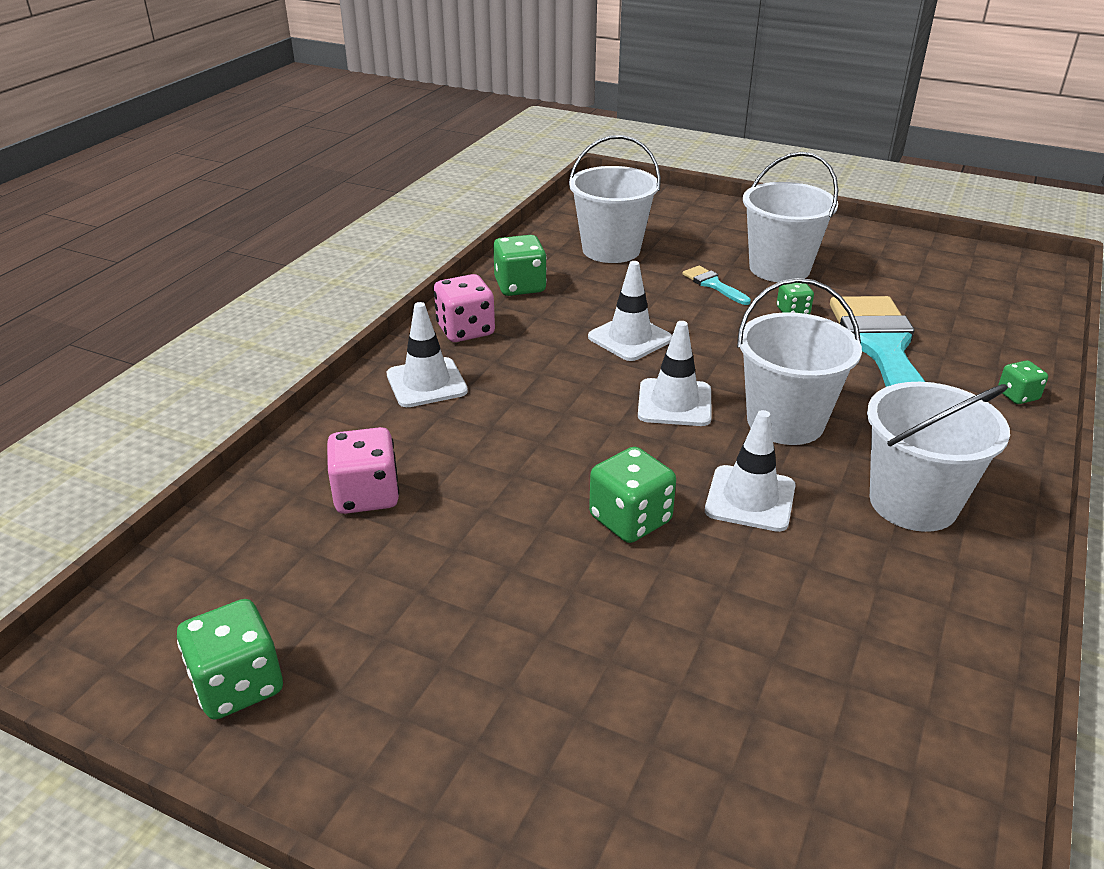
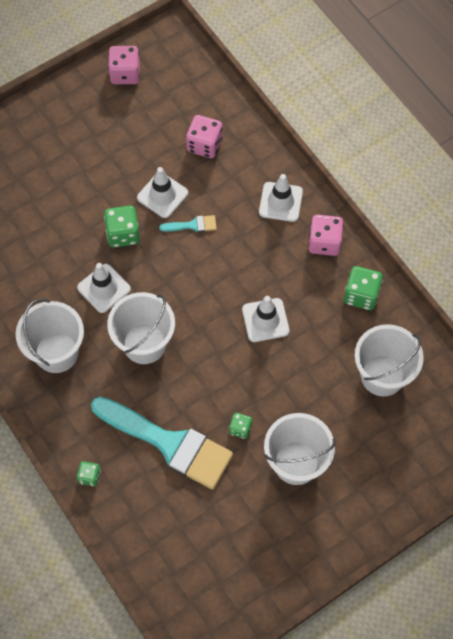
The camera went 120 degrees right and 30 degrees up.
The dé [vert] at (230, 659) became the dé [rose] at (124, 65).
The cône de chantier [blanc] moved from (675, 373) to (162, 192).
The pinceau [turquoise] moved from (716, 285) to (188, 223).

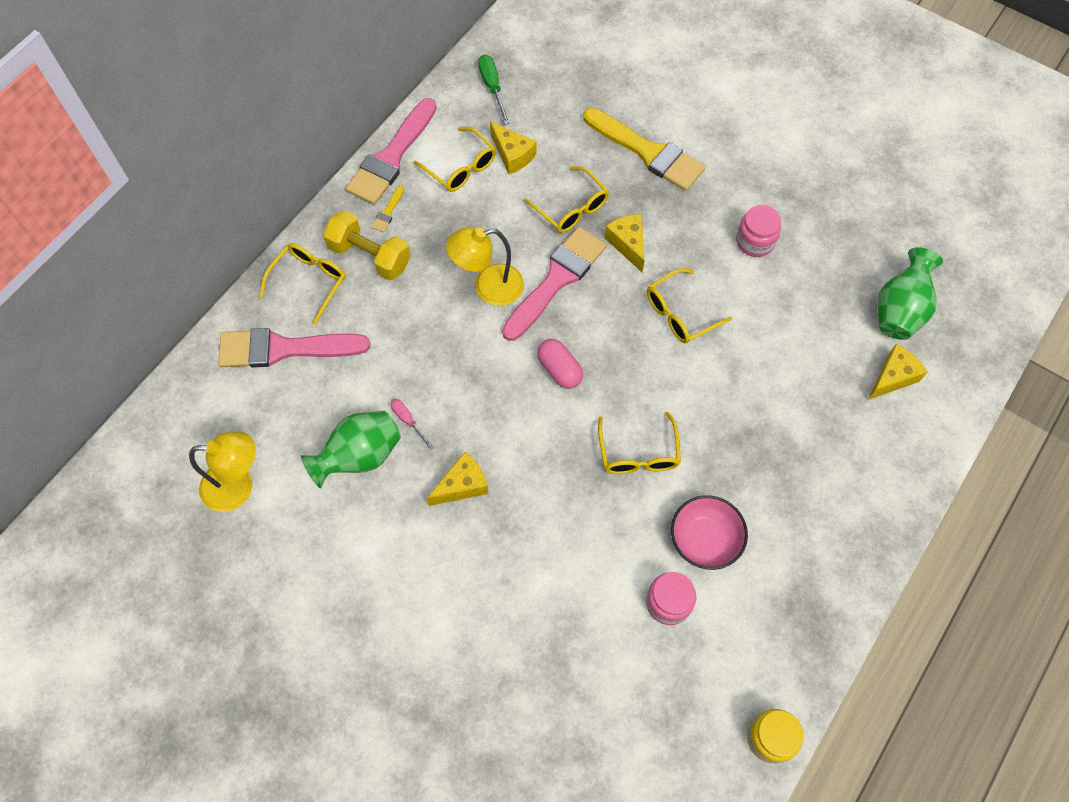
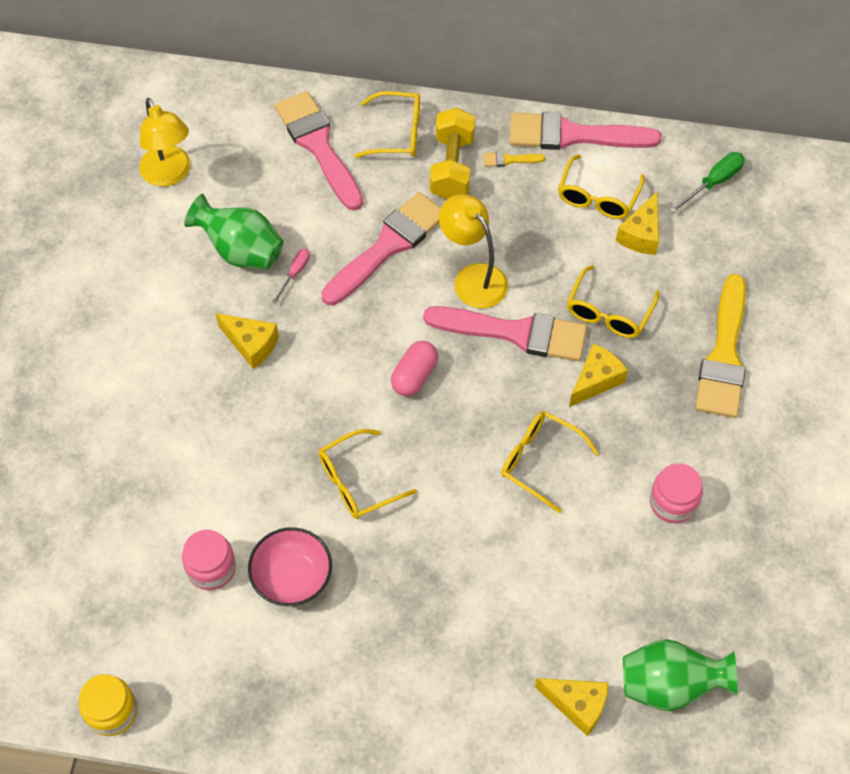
The camera went 65 degrees right and 5 degrees down.
The pinceau [rose] at (381, 248) appeared.

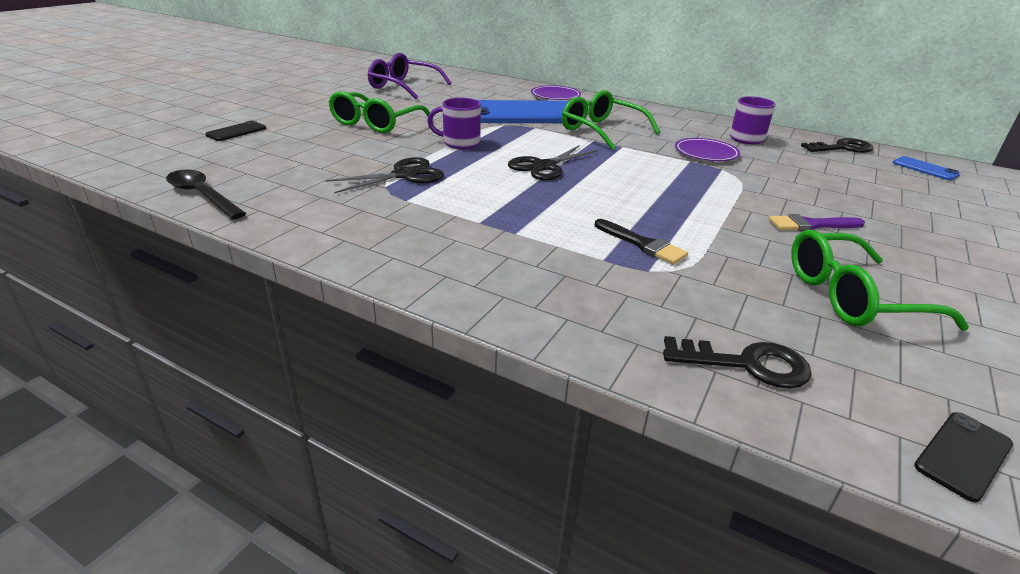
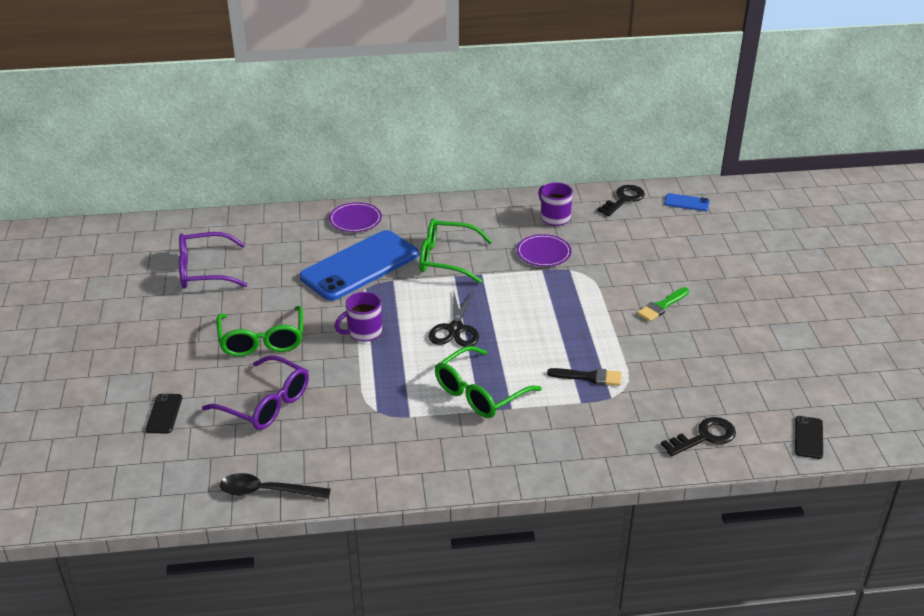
The camera went 35 degrees left and 5 degrees up.
The lunettes [violet] at (255, 392) appeared.
The lunettes [vert] moved from (880, 280) to (488, 382).
The pinceau [violet] at (817, 222) became the pinceau [vert] at (663, 304).
The ciseaux [noir] at (384, 175) disappeared.

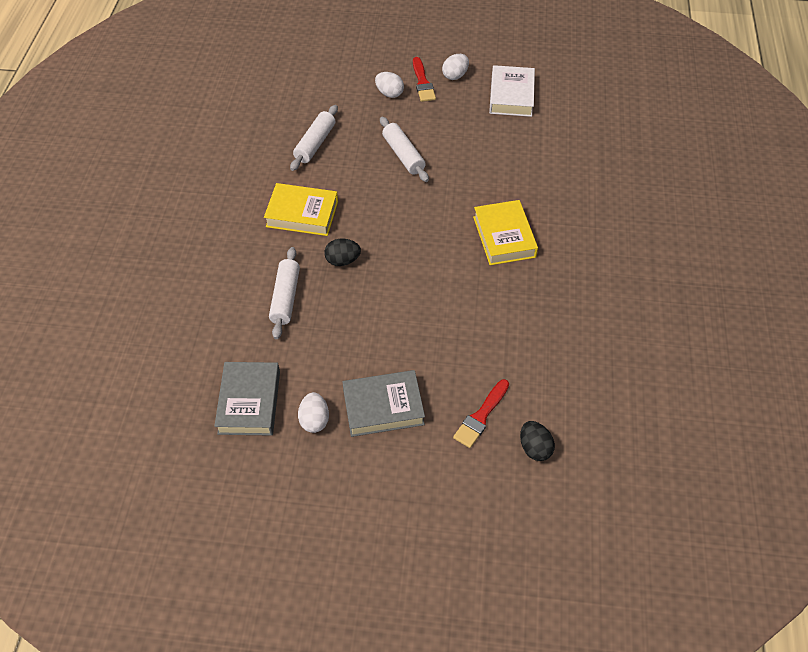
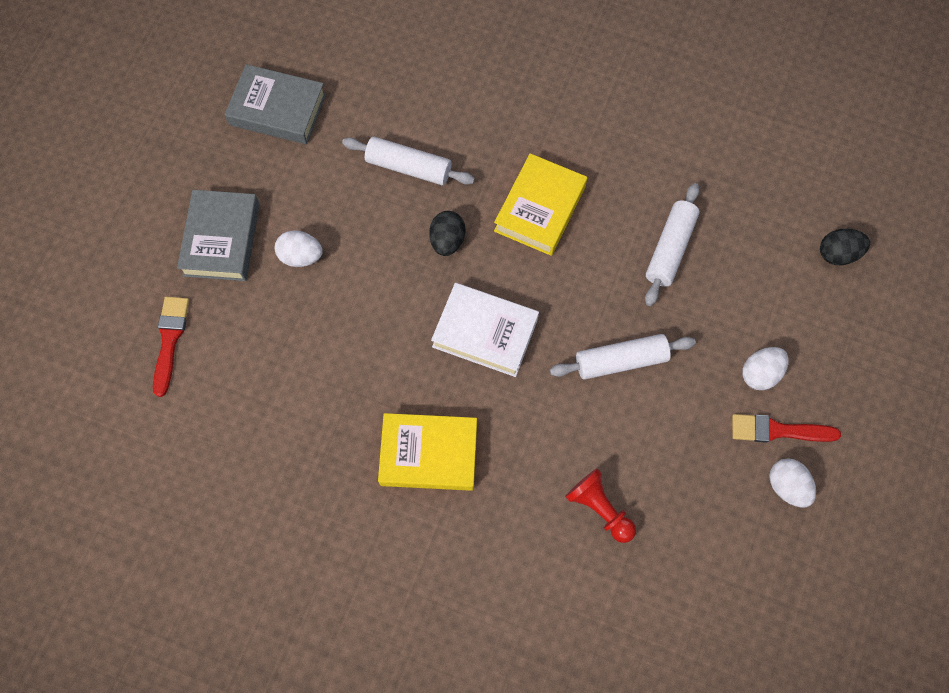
The camera went 105 degrees right and 15 degrees up.
The pinceau [rouge] at (481, 413) turned 45 degrees clockwise.
The œuf [blanc] moved from (313, 412) to (299, 248).
The livre [blanc] moved from (512, 91) to (485, 330).
The pion [rouge] at (600, 505) appeared.
The rouleau à pâtisserie [blanc] at (314, 138) turned 75 degrees clockwise.
The œuf [noir] moved from (537, 441) to (845, 247).

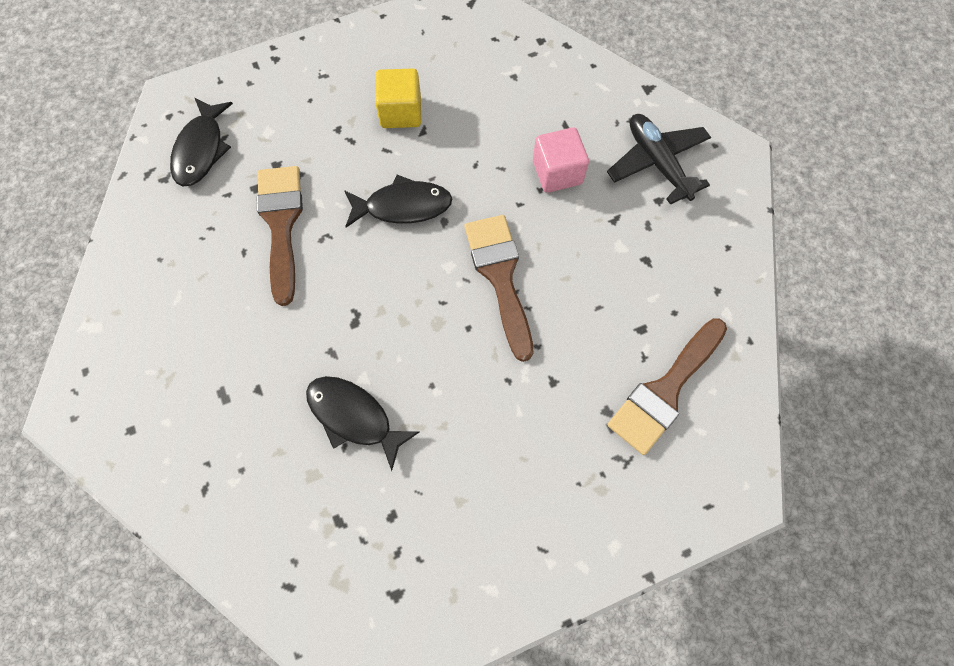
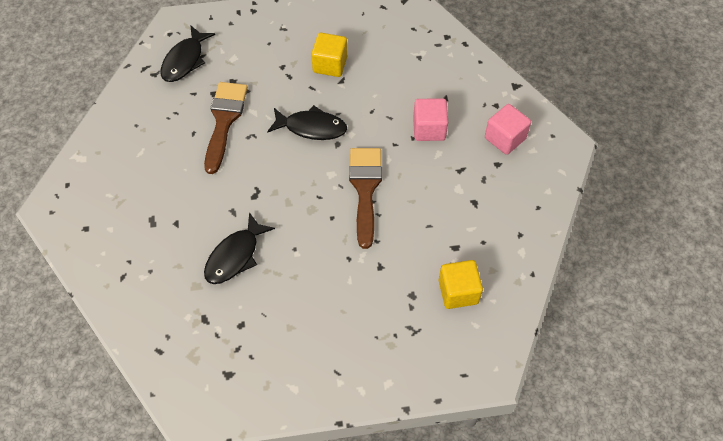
The camera went 15 degrees right and 10 degrees down.
The poisson [noir] at (362, 423) turned 105 degrees counterclockwise.
The pinceau [marron] at (667, 386) was replaced by the cube [jaune] at (461, 284).
The avion [noir] at (659, 159) was replaced by the cube [rose] at (508, 129).

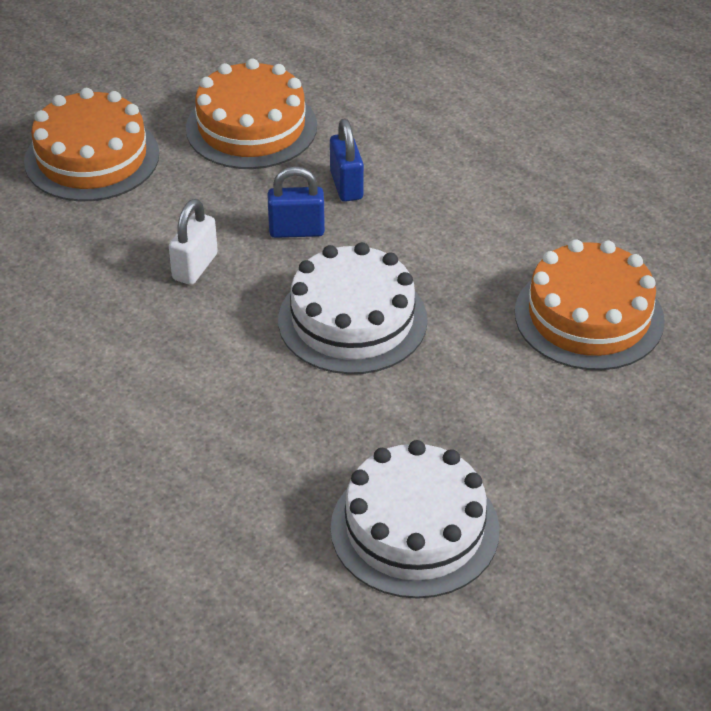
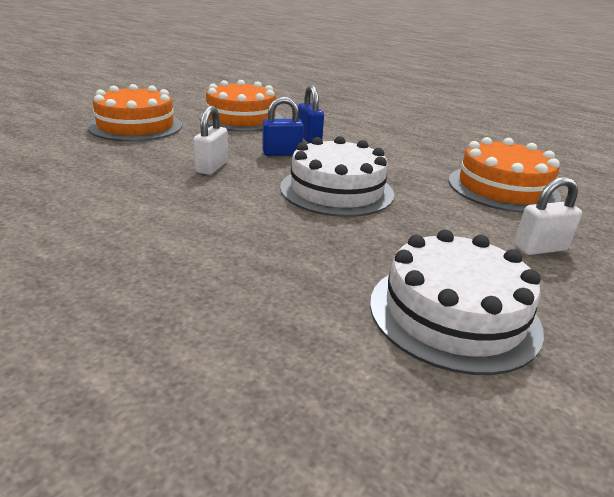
The camera went 10 degrees left and 15 degrees down.
The cadenas [blanc] at (548, 215) appeared.

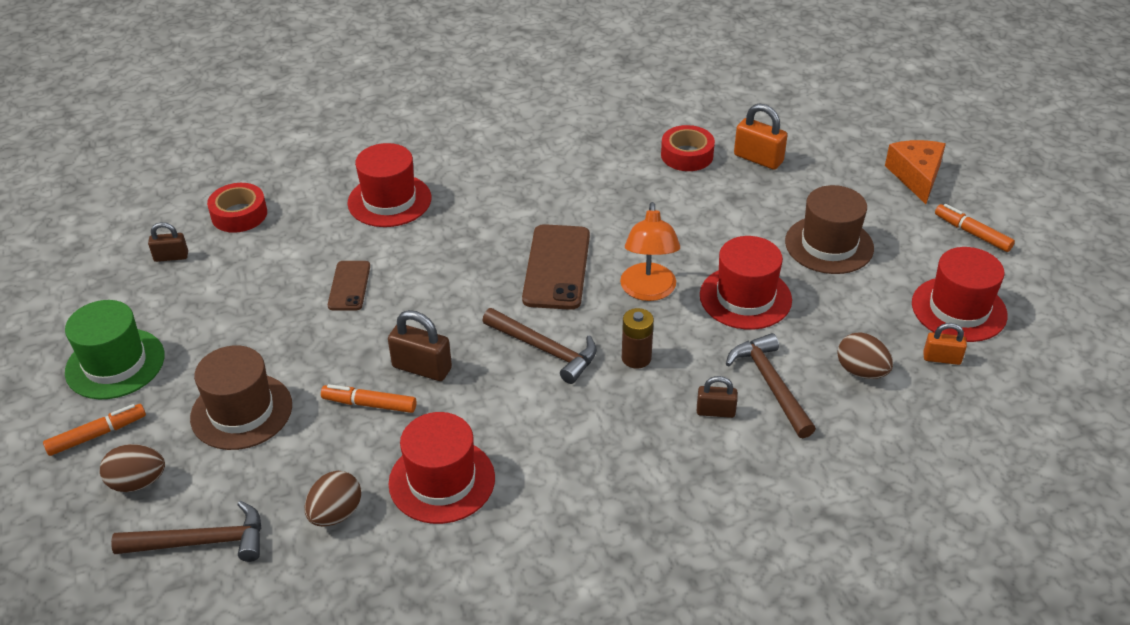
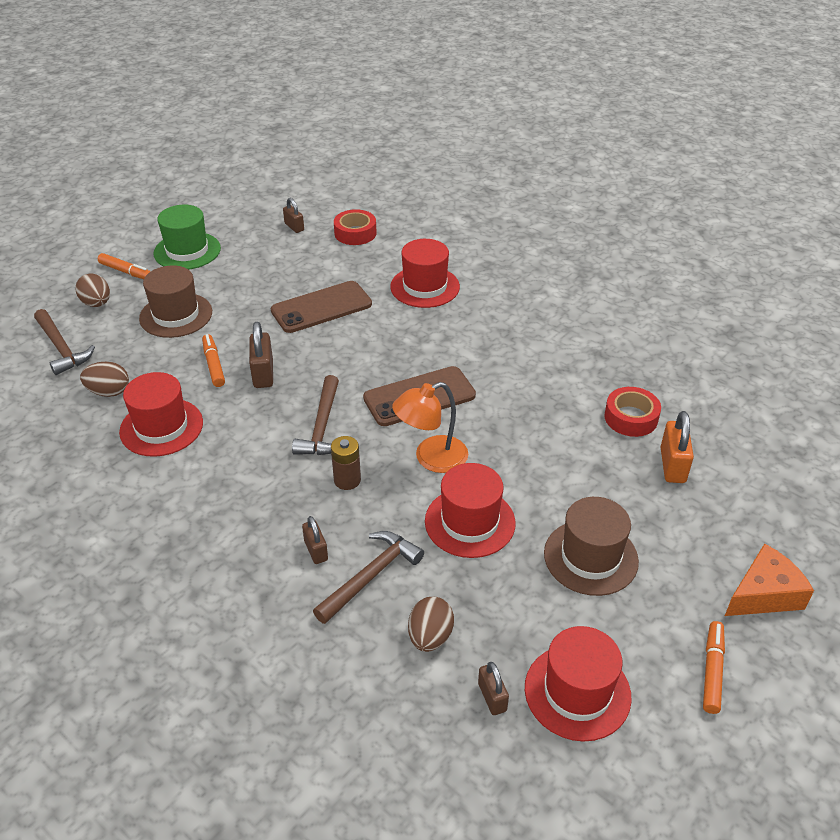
The camera went 60 degrees right and 0 degrees up.
The téléphone [marron] at (349, 286) changed to 1.72 times the size.
The cadenas [orange] at (945, 344) became the cadenas [marron] at (493, 688).

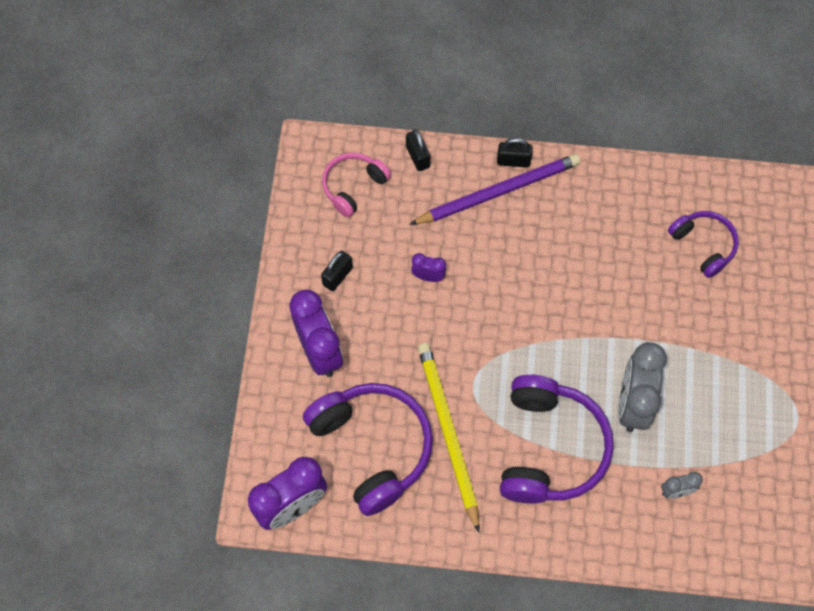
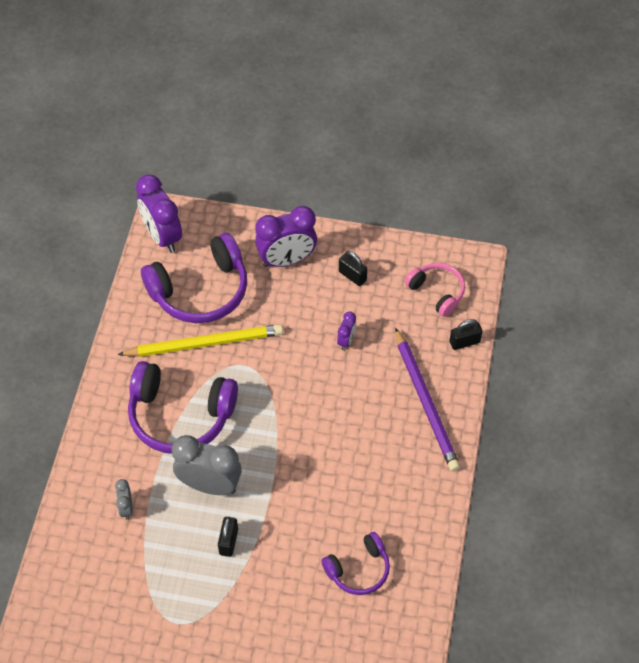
The camera went 95 degrees right and 10 degrees down.
The cadenas [noir] moved from (515, 153) to (228, 537).

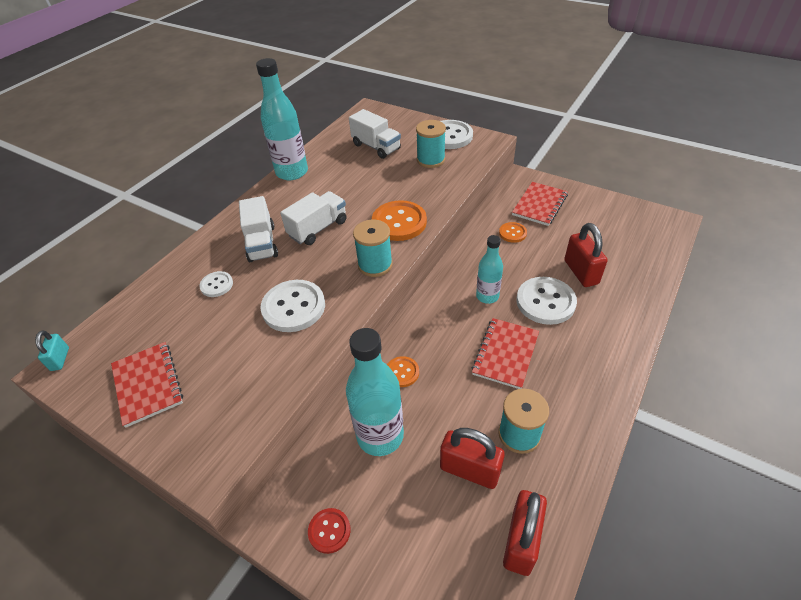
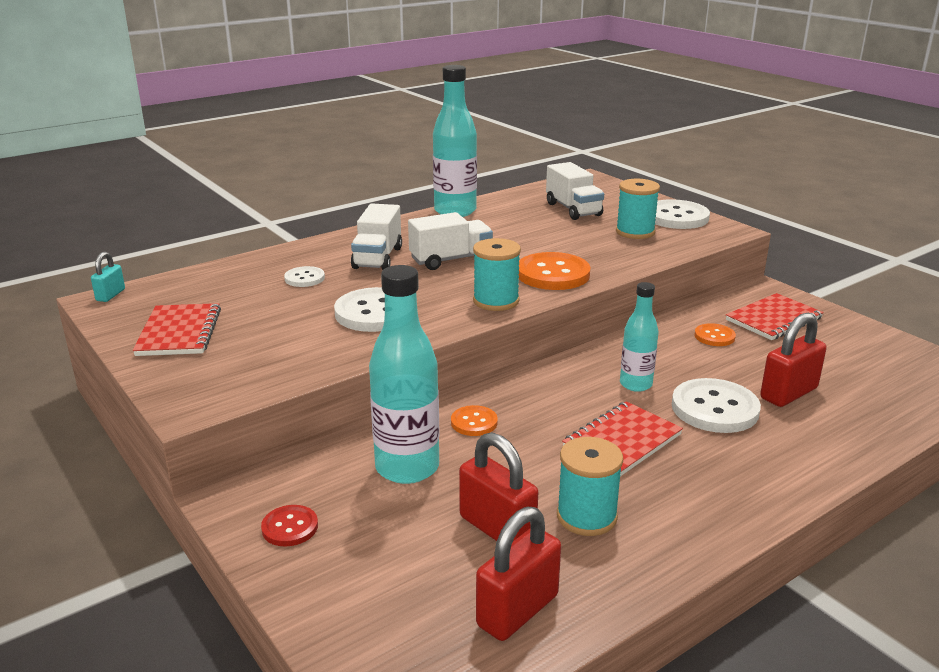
The camera went 20 degrees right and 20 degrees down.
The cadenas [rouge] at (585, 255) turned 45 degrees clockwise.

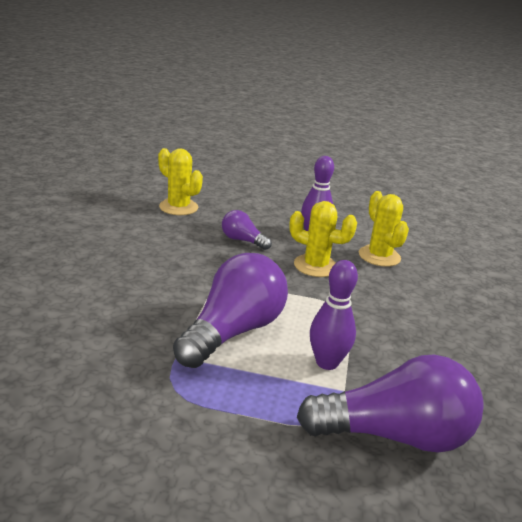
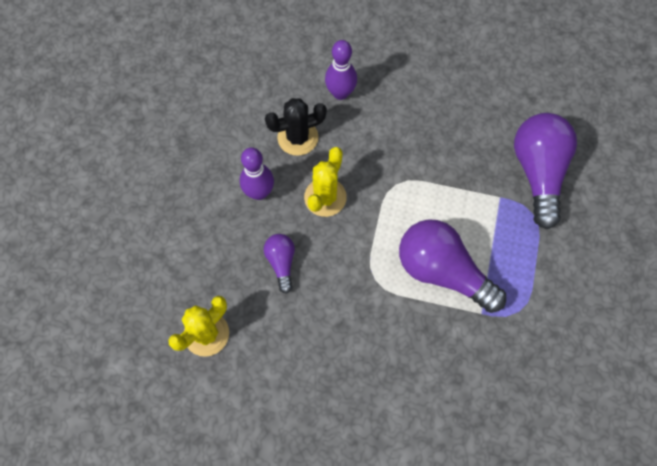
The camera went 85 degrees left and 40 degrees up.
The ampoule [violet] at (247, 230) turned 135 degrees clockwise.
The cactus [jaune] at (384, 229) became the cactus [noir] at (296, 127).
The quille [violet] moved from (334, 315) to (341, 70).

